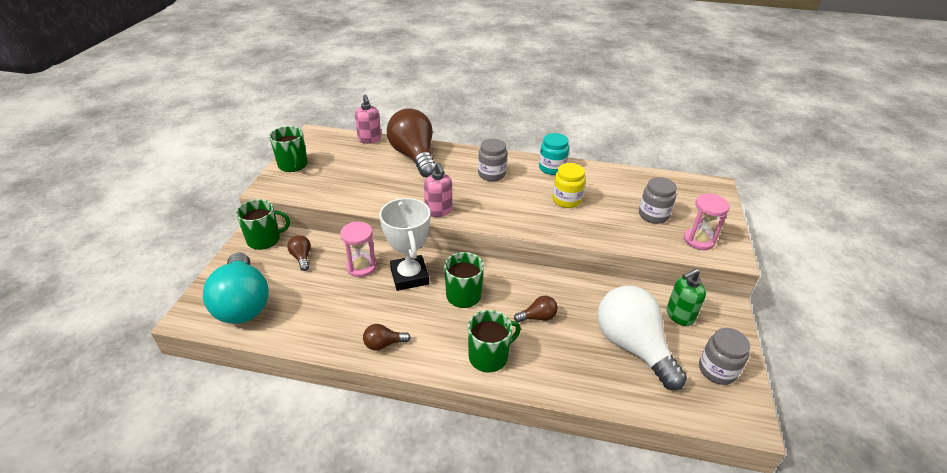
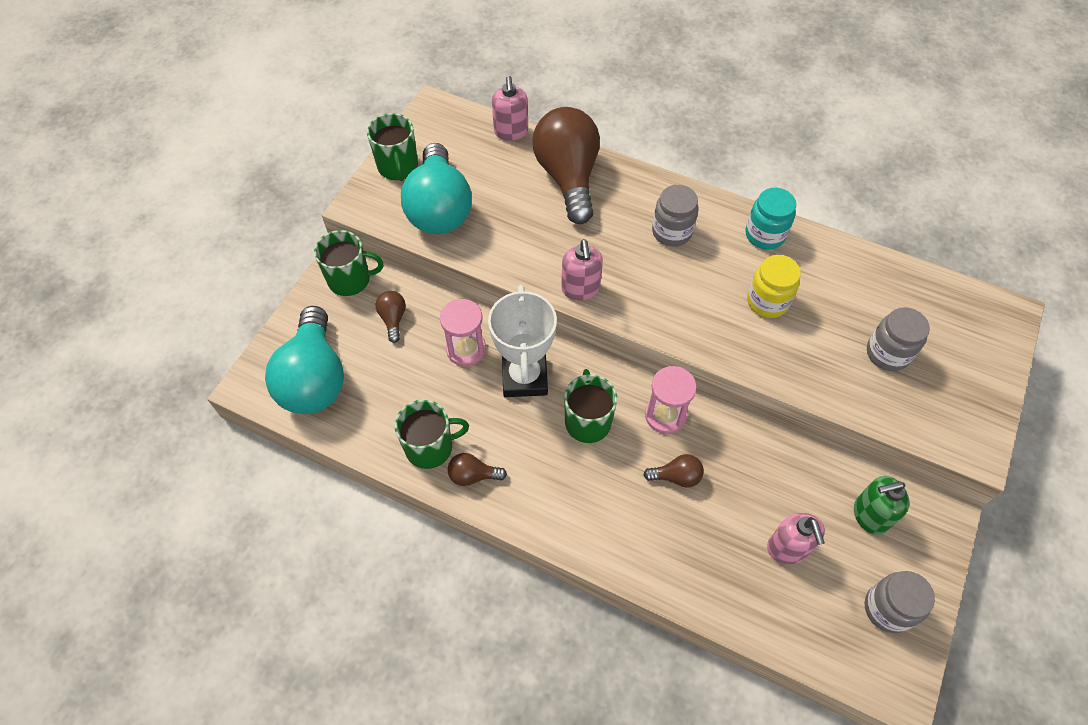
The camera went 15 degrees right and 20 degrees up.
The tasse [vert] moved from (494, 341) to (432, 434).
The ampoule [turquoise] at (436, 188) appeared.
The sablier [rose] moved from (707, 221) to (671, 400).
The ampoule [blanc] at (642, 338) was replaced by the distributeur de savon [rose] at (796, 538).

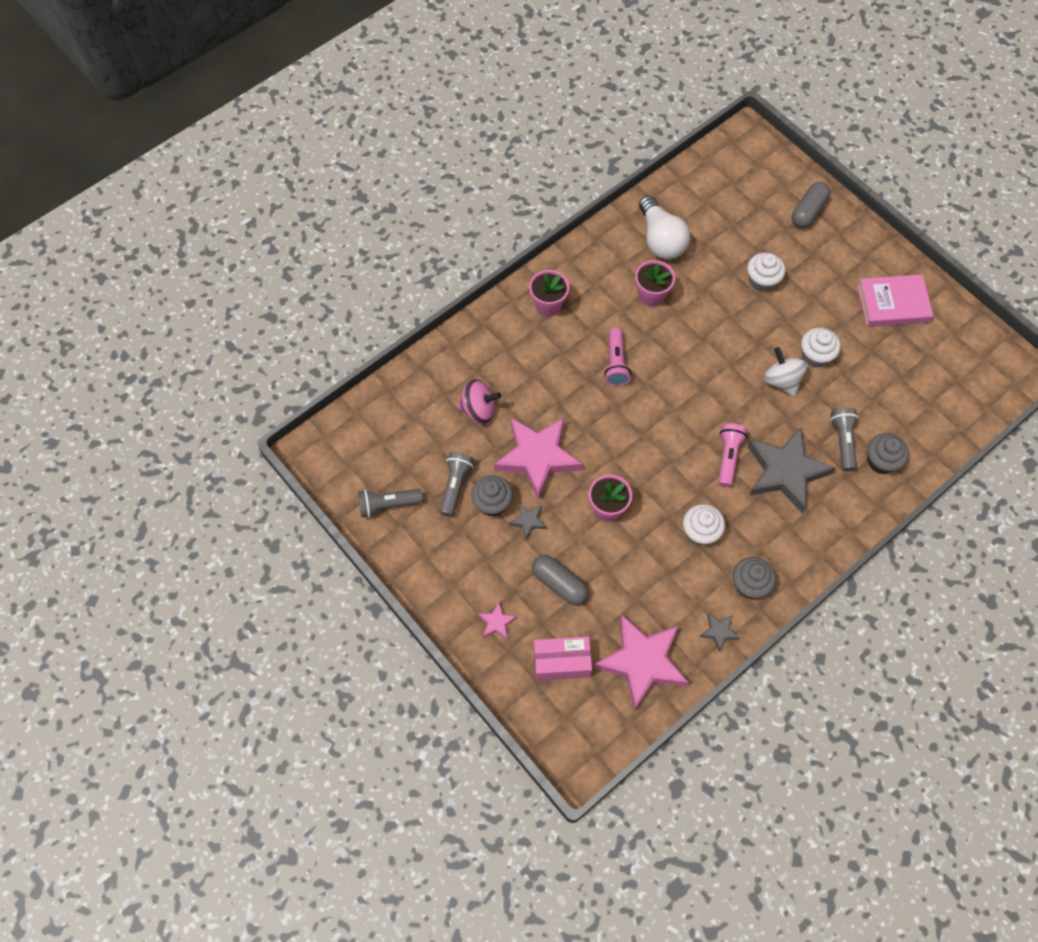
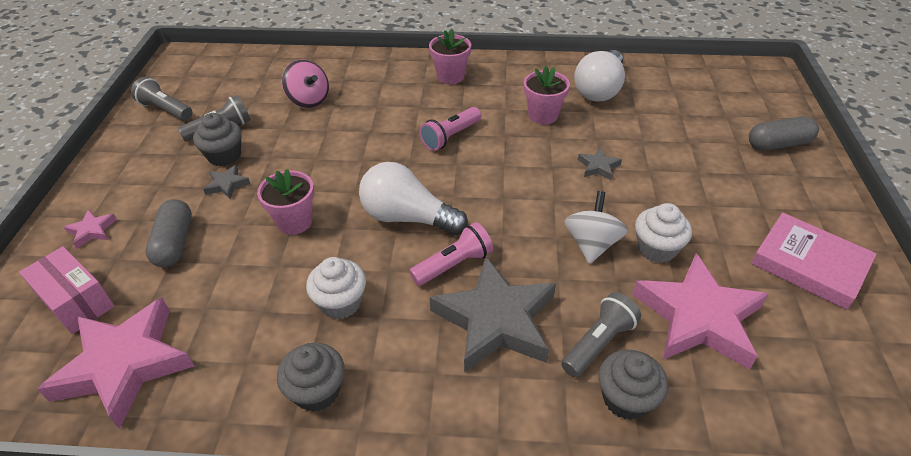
The camera went 45 degrees right and 20 degrees down.
The ampoule [blanc] at (413, 198) appeared.
The étoile [gris] moved from (720, 633) to (600, 164).
The étoile [rose] moved from (538, 458) to (700, 311).
The muffin [blanc] at (766, 272) disappeared.

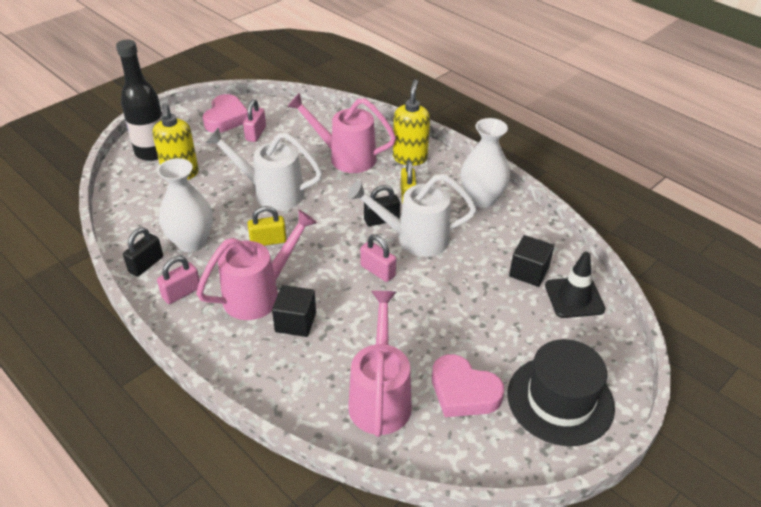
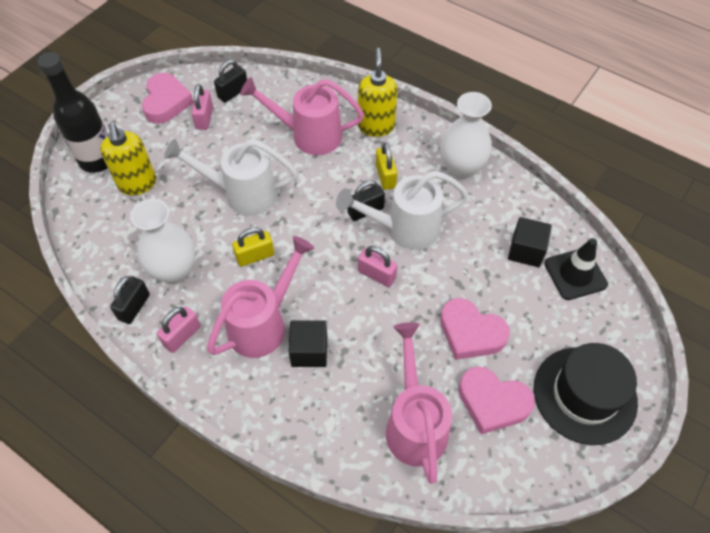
The camera went 10 degrees left and 15 degrees up.
The cadenas [noir] at (230, 81) appeared.
The cœur [rose] at (475, 329) appeared.

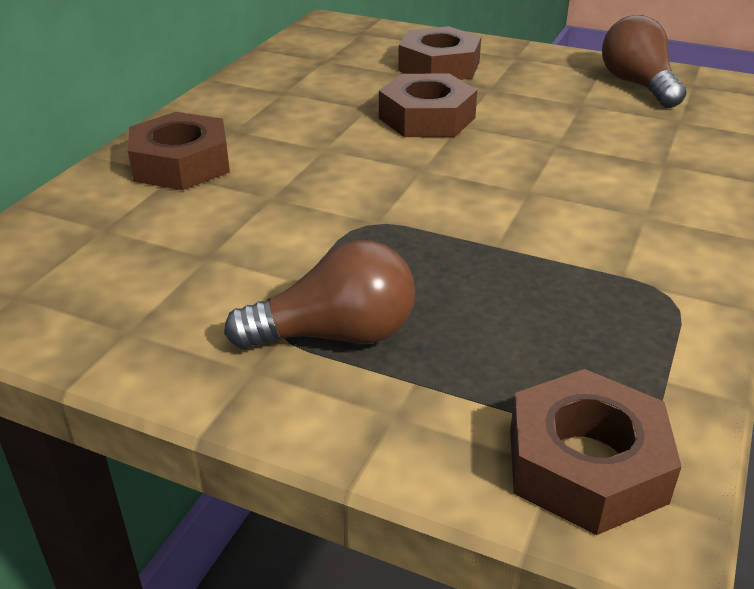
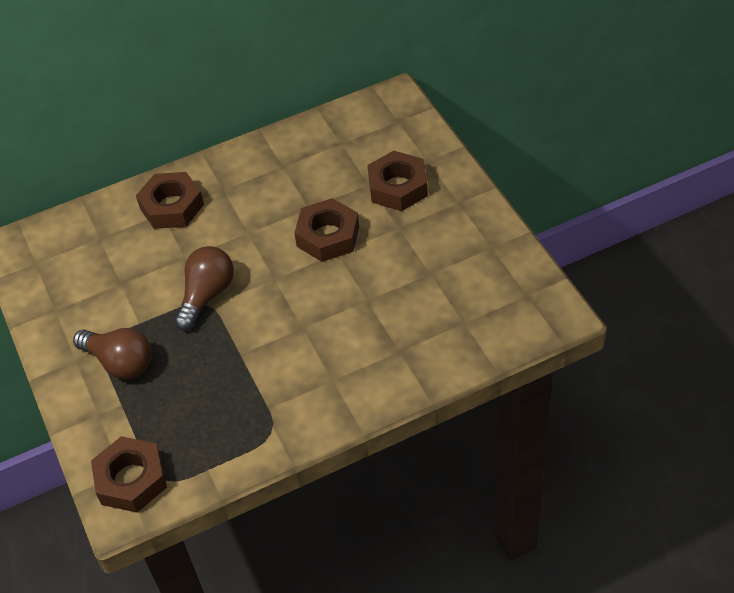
The camera went 45 degrees right and 15 degrees up.
The ampoule [marron] moved from (644, 61) to (204, 288).

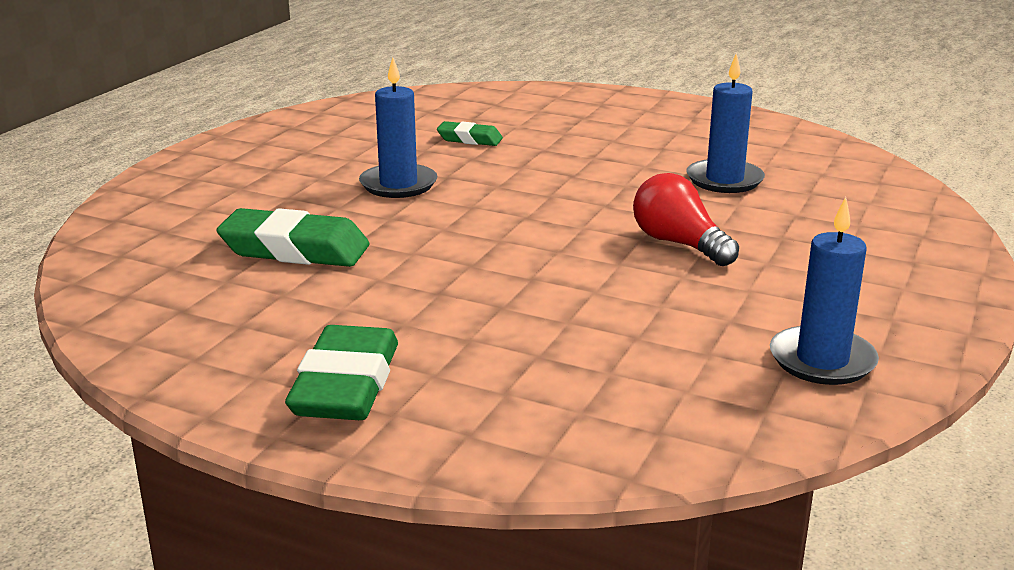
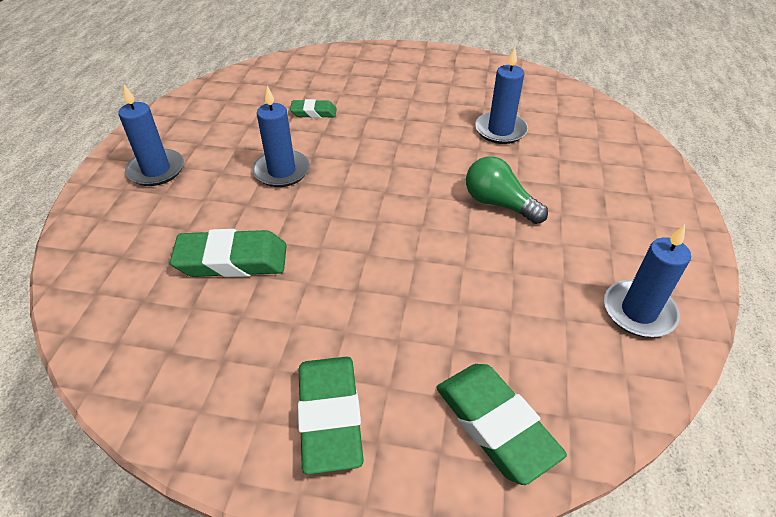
The camera went 15 degrees left and 20 degrees up.
The bougie [bleu] at (151, 135) appeared.
The gomme [vert] at (501, 424) appeared.
The ampoule [rouge] at (686, 219) became the ampoule [vert] at (507, 190).

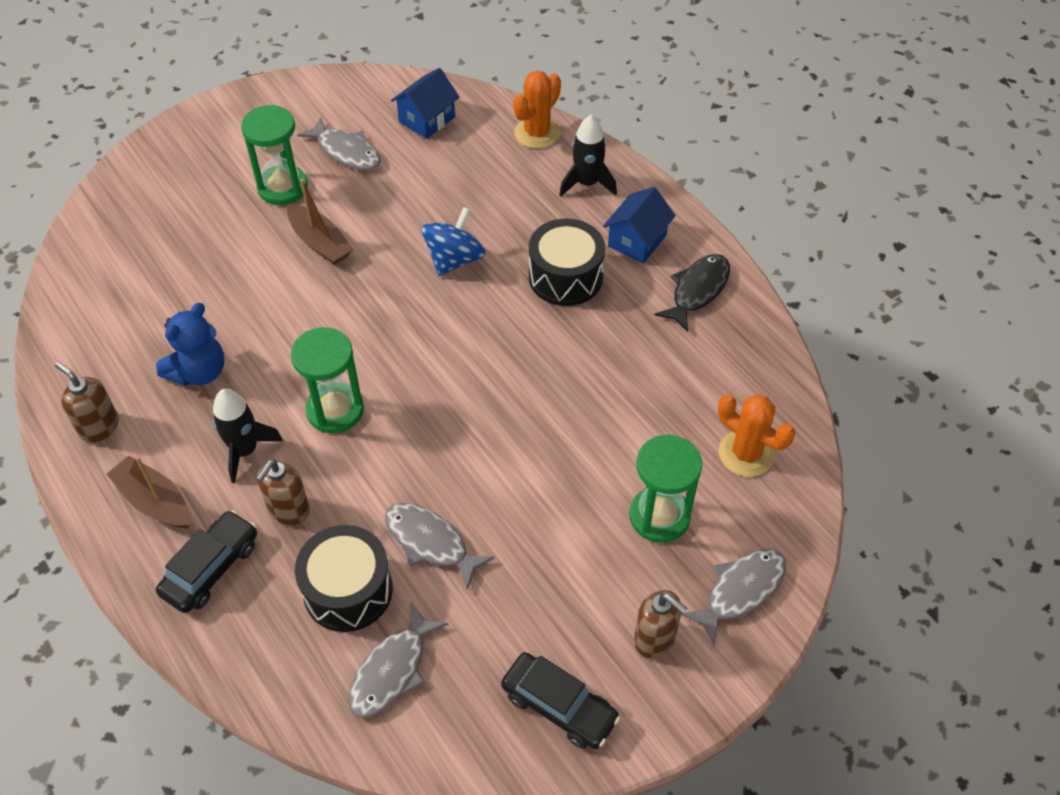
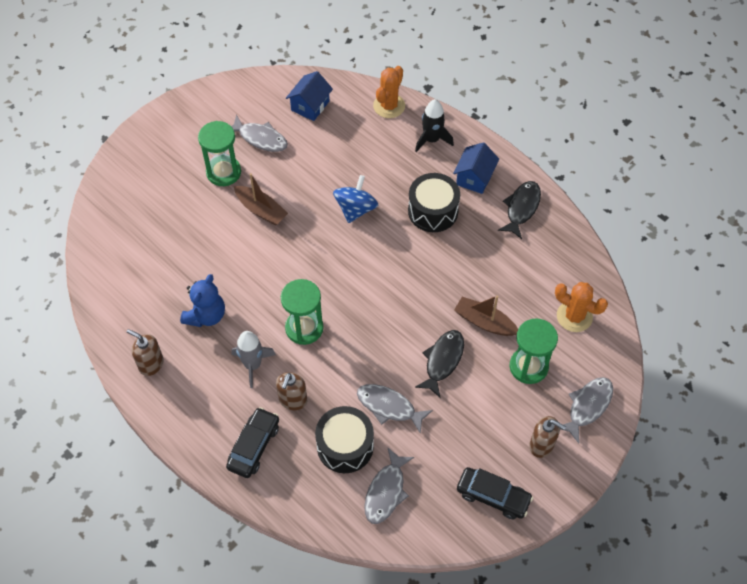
The camera went 10 degrees left and 5 degrees up.
The fusée [noir] at (248, 436) became the fusée [gris] at (254, 359).
The poisson [noir] at (439, 364) appeared.
The bateau [marron] moved from (148, 491) to (486, 315).

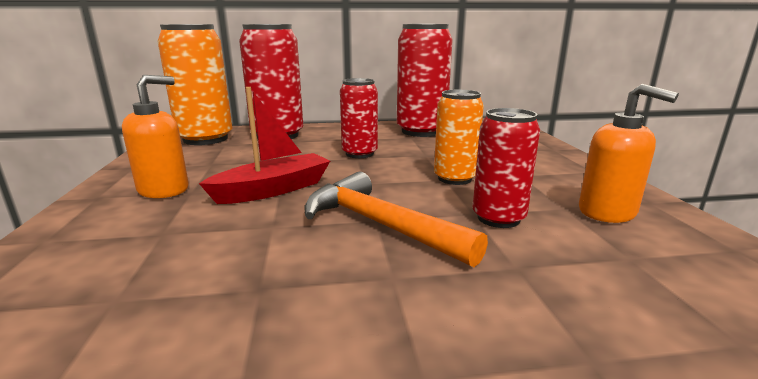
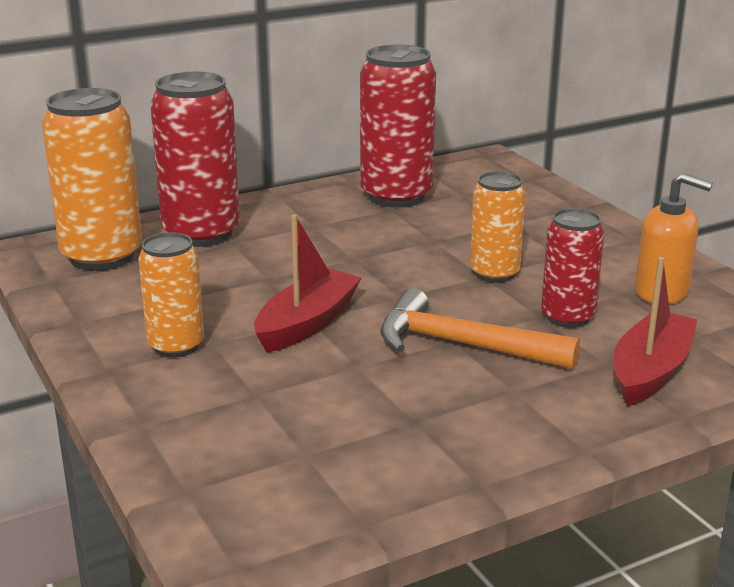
The camera went 20 degrees left and 5 degrees up.
The distributeur de savon [orange] at (155, 136) was replaced by the canette [orange] at (171, 295).
The bateau [rouge] at (655, 331) appeared.
The canette [rouge] at (359, 118) disappeared.

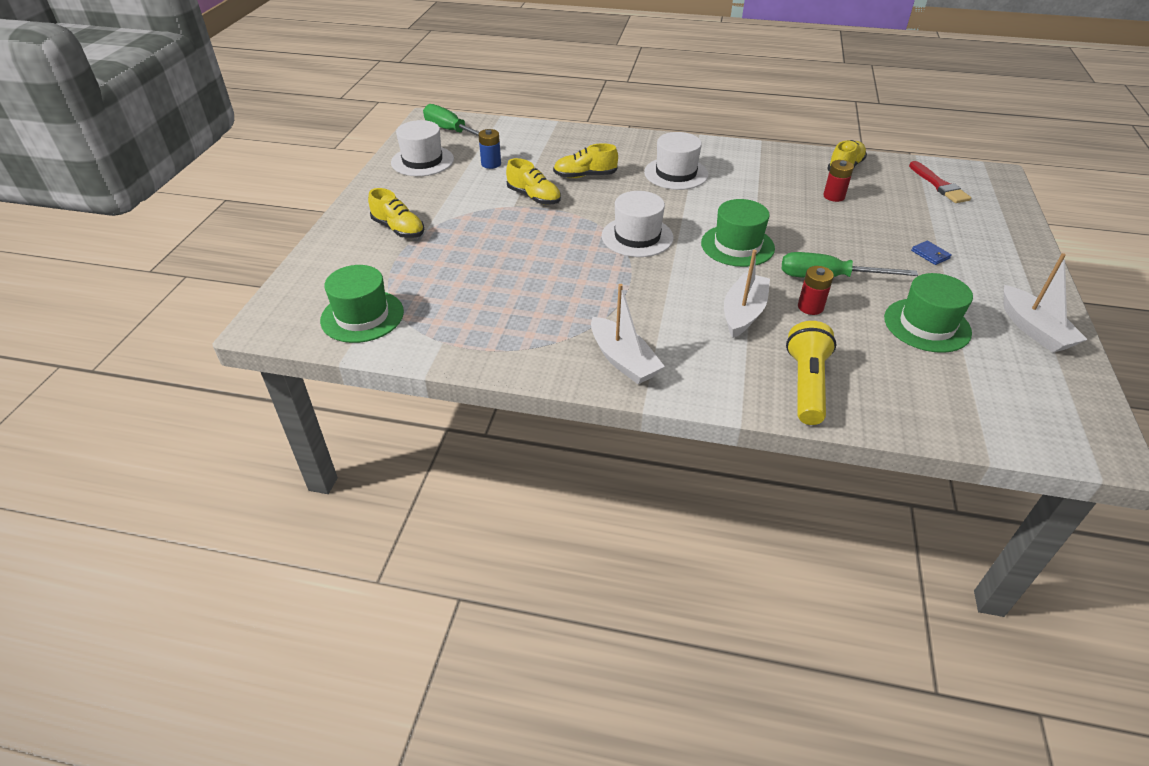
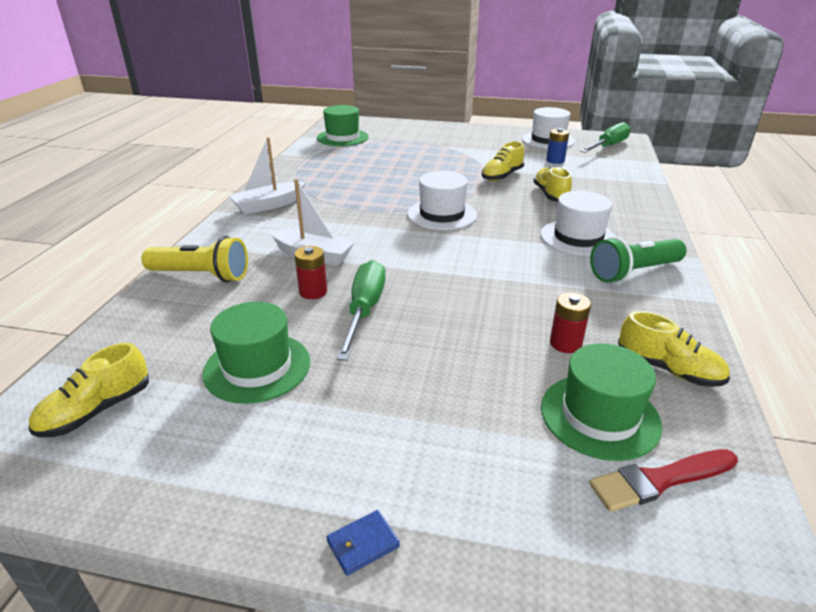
The camera went 90 degrees right and 10 degrees down.
The chaussure [jaune] moved from (396, 213) to (89, 390).
The portefeuille [bleu] moved from (931, 253) to (363, 543).
The chapeau [vert] moved from (738, 233) to (601, 402).
The lampe de poche [vert] at (638, 260) appeared.
The bateau [blanc] at (1046, 303) disappeared.

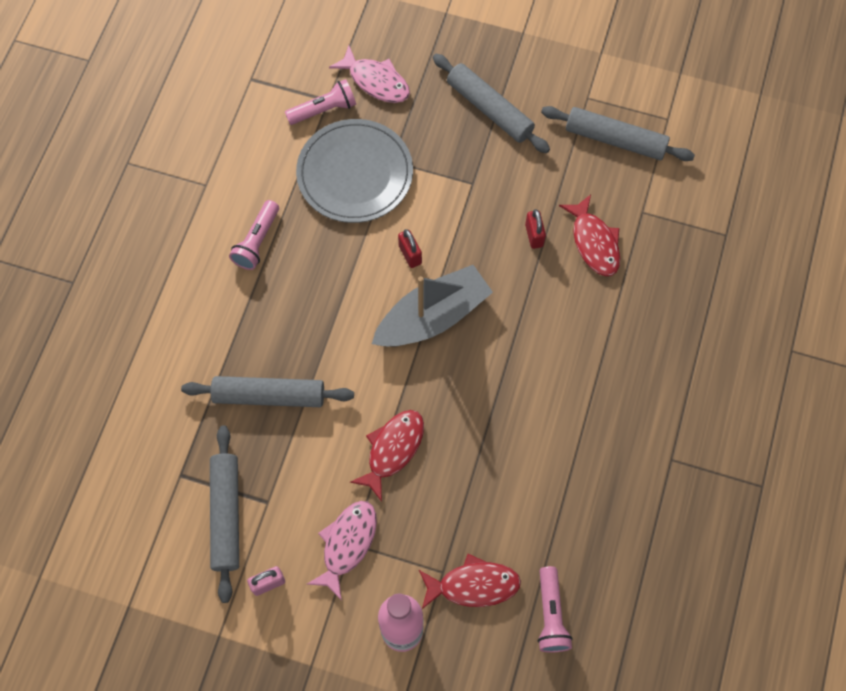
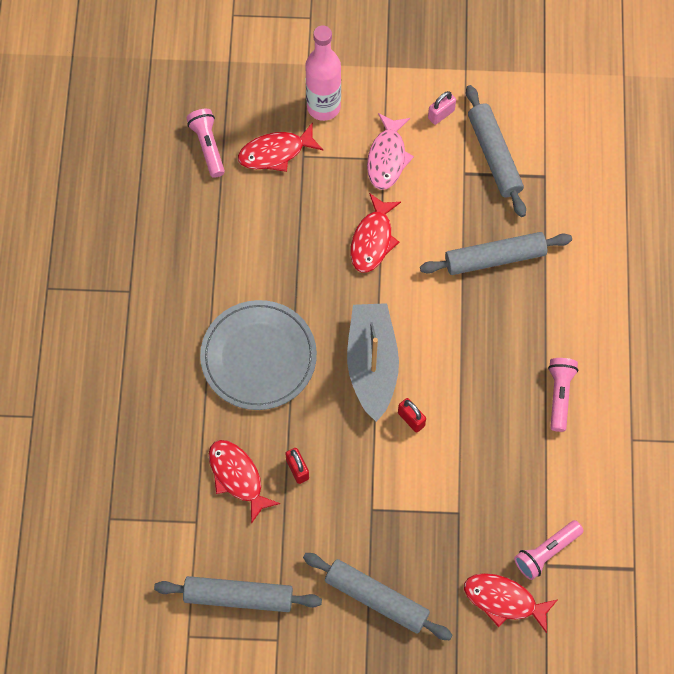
The camera went 165 degrees right and 0 degrees up.
The assiette [gris] moved from (354, 171) to (258, 355).
The bateau [gris] at (432, 306) turned 135 degrees clockwise.
The poisson [rose] at (369, 74) became the poisson [rouge] at (511, 603).

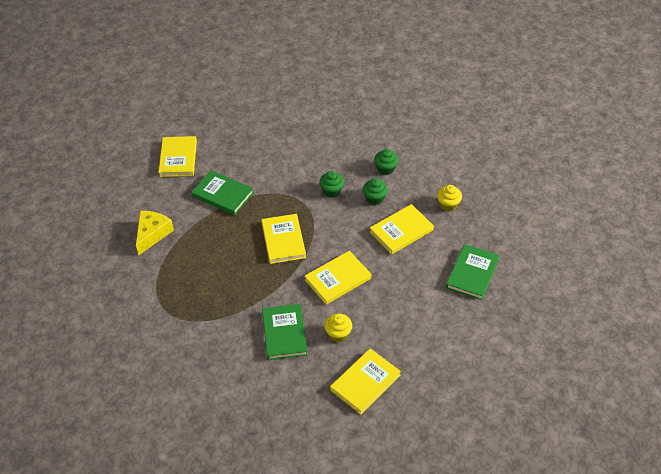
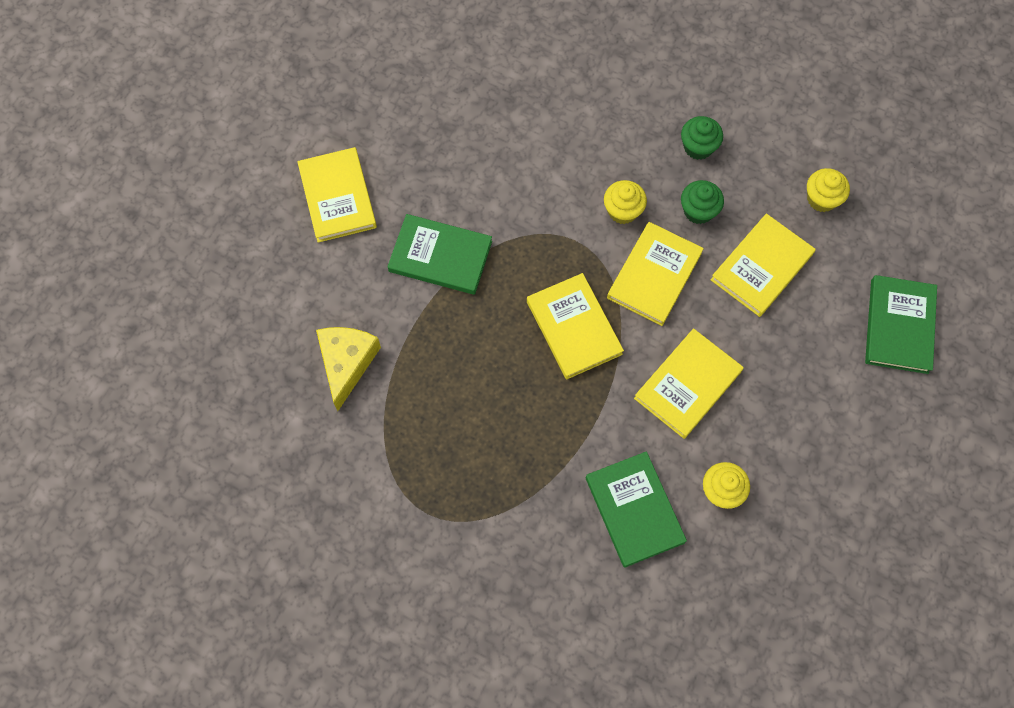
The camera went 15 degrees left and 20 degrees up.
The muffin [vert] at (331, 184) became the muffin [jaune] at (625, 202).
The livre [jaune] moved from (365, 381) to (655, 274).

